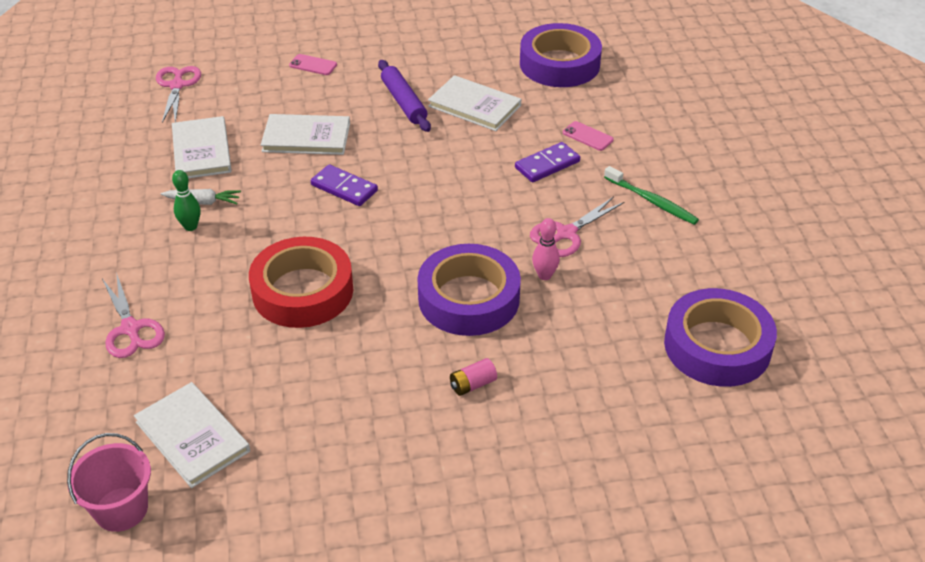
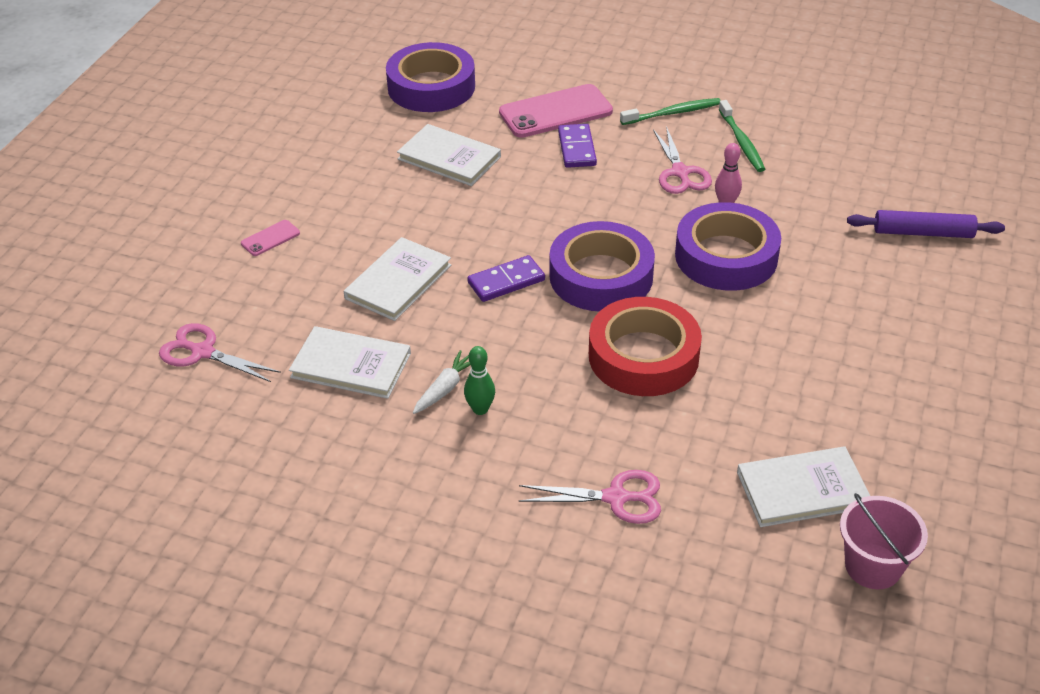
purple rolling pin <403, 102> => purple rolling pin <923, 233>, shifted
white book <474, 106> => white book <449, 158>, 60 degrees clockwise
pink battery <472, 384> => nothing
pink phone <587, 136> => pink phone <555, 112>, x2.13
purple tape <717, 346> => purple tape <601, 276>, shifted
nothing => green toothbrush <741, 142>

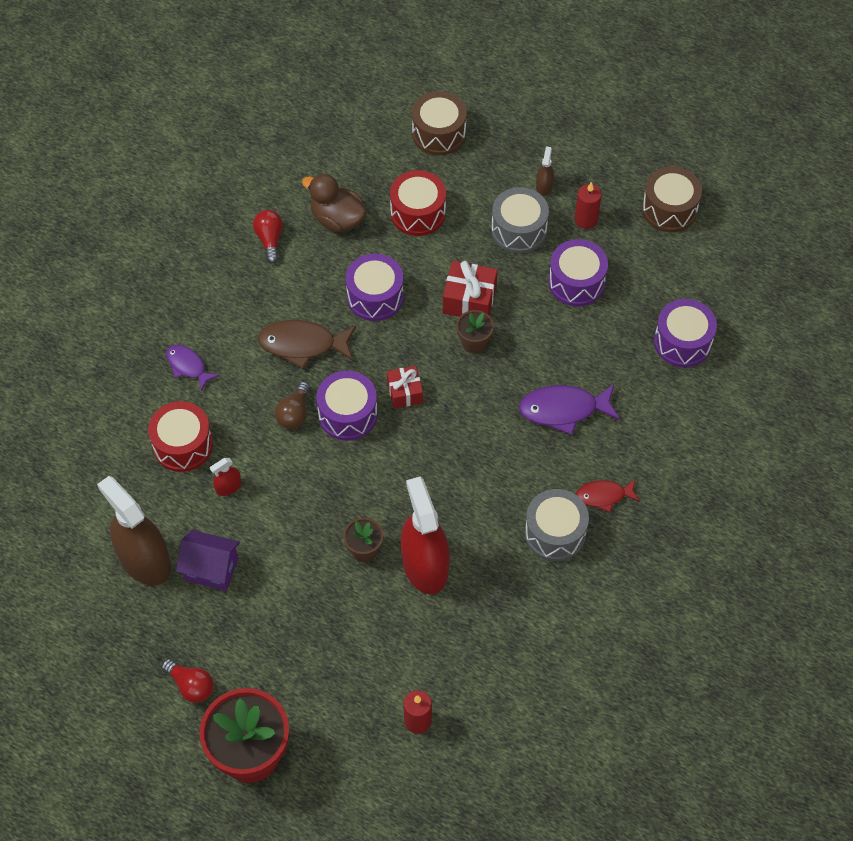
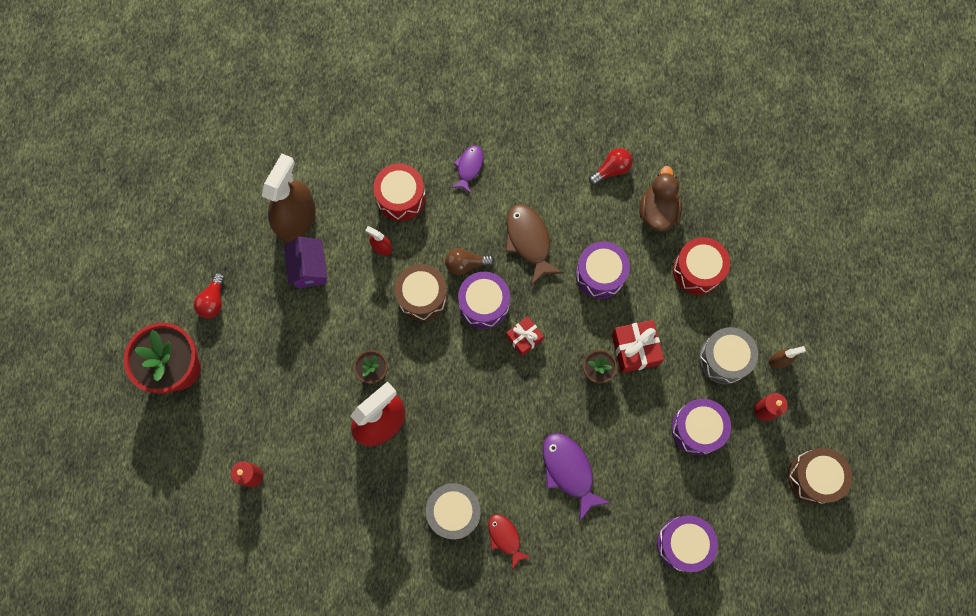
brown drum <439, 133> => brown drum <422, 296>, shifted

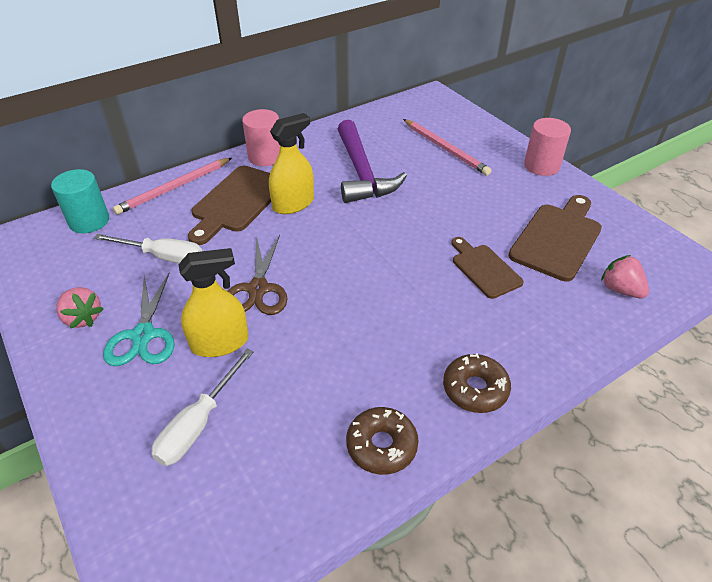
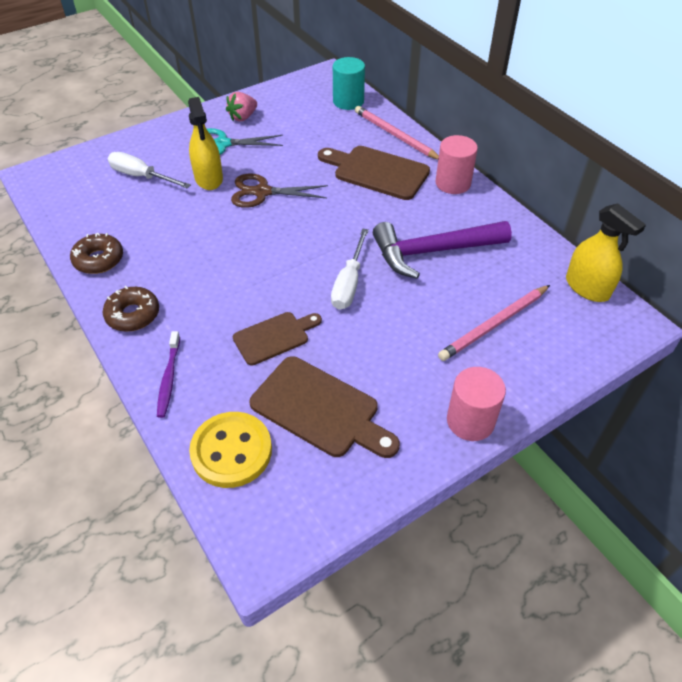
white screwdriver <163, 257> => white screwdriver <349, 283>, shifted
yellow spray bottle <293, 204> => yellow spray bottle <587, 287>, shifted
pink strawberry <620, 290> => yellow button <231, 451>
nothing => purple toothbrush <169, 378>

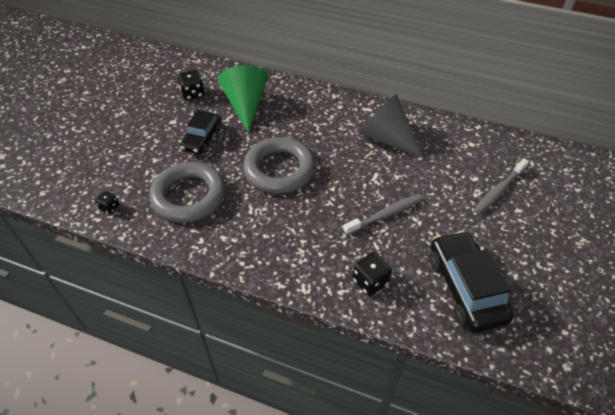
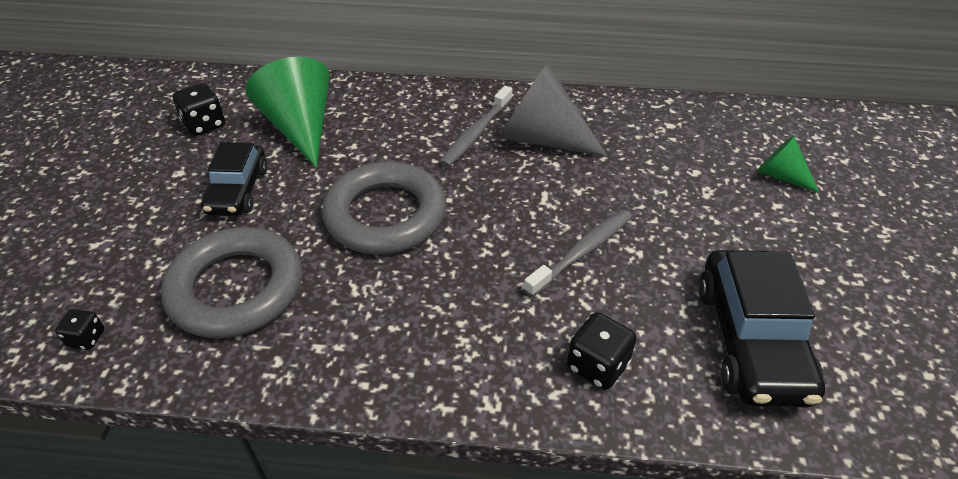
black car <465, 288> => black car <751, 341>, 150 degrees counterclockwise
grey toothbrush <499, 190> => grey toothbrush <476, 133>, shifted
nothing => green cone <780, 176>

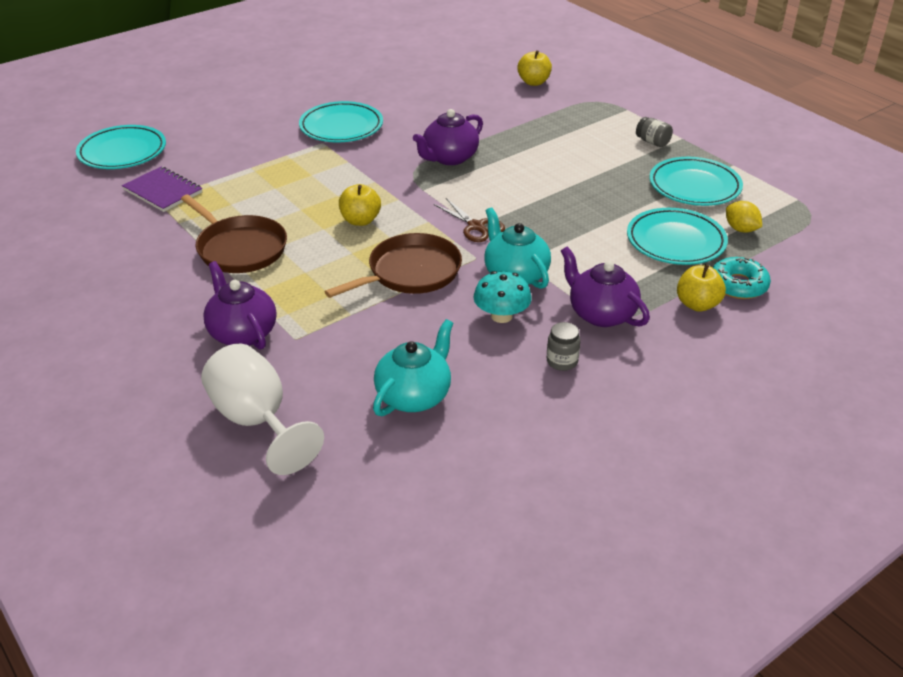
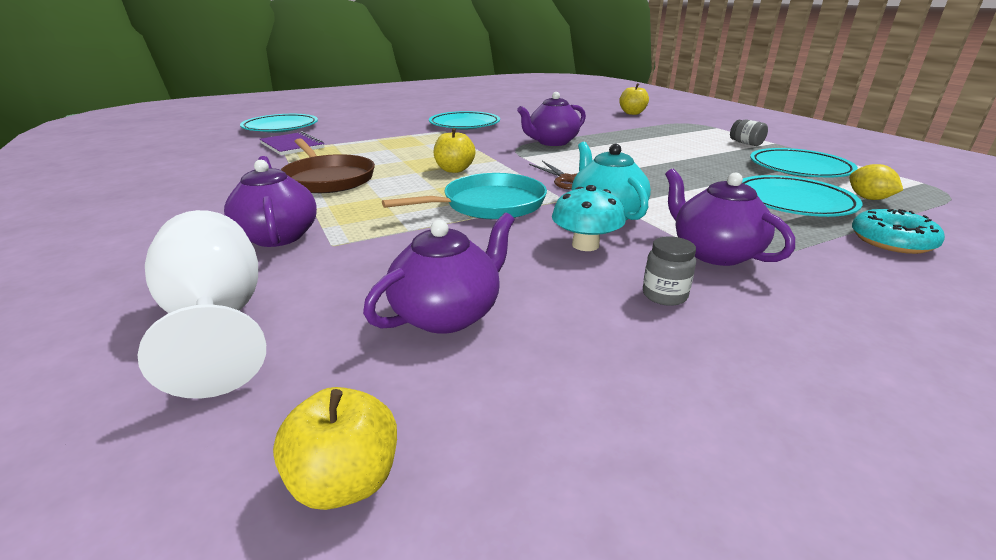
brown pan <410, 272> => turquoise pan <489, 204>
turquoise teapot <414, 396> => purple teapot <447, 314>
yellow apple <697, 304> => yellow apple <346, 481>, shifted

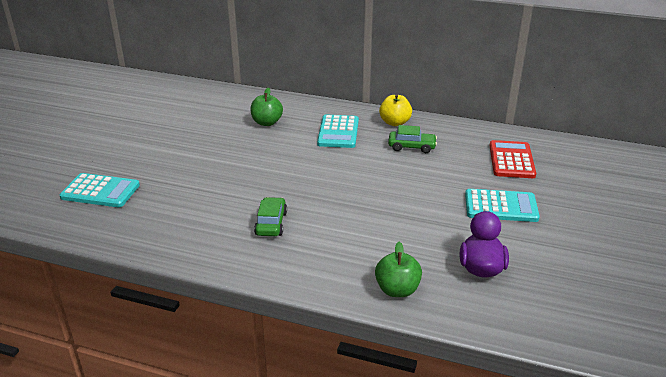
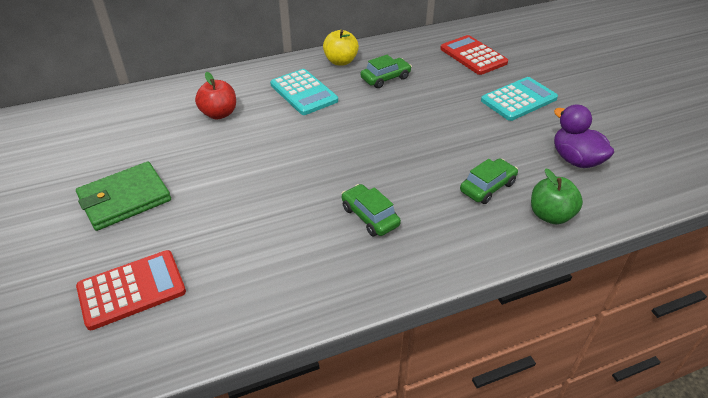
turquoise calculator <100, 191> => red calculator <132, 290>
green apple <267, 122> => red apple <219, 114>
nothing => green wallet <124, 199>
nothing => green car <487, 187>

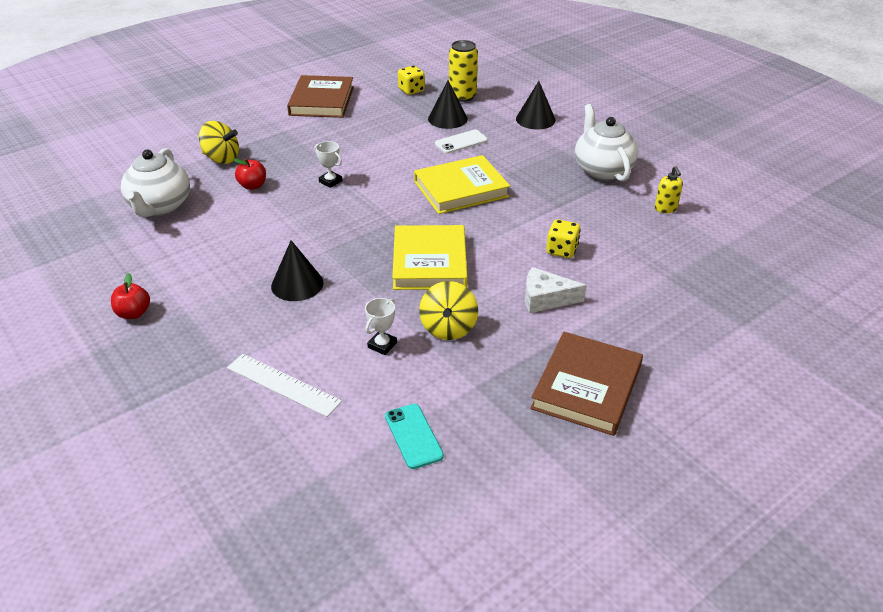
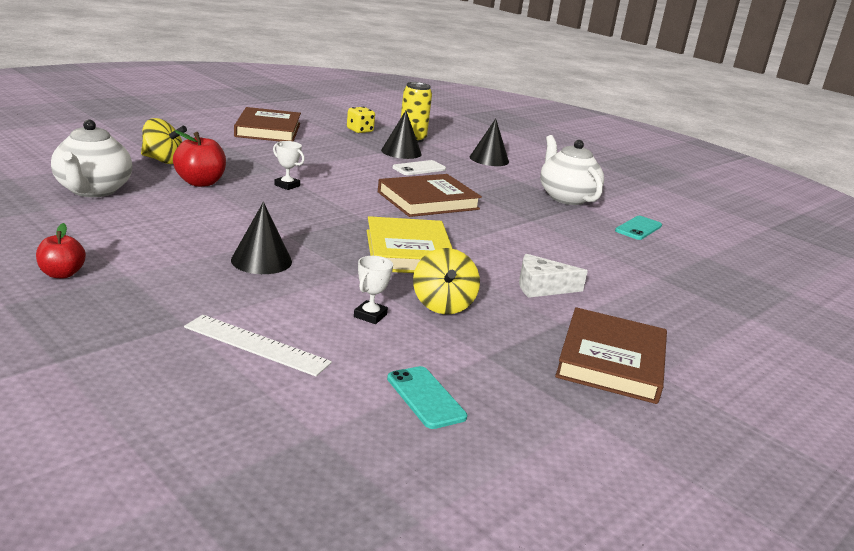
red apple <253, 186> => red apple <200, 182>, x1.52
yellow book <461, 189> => brown book <428, 200>
yellow dice <561, 250> => nothing
yellow soap dispenser <665, 209> => turquoise phone <638, 228>

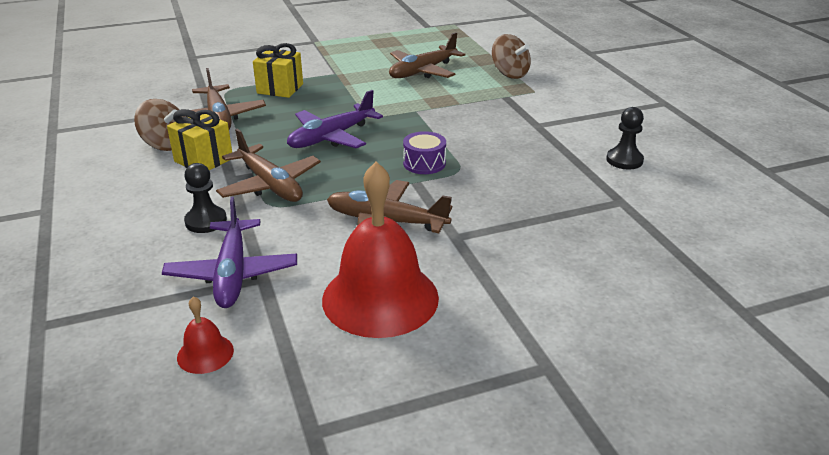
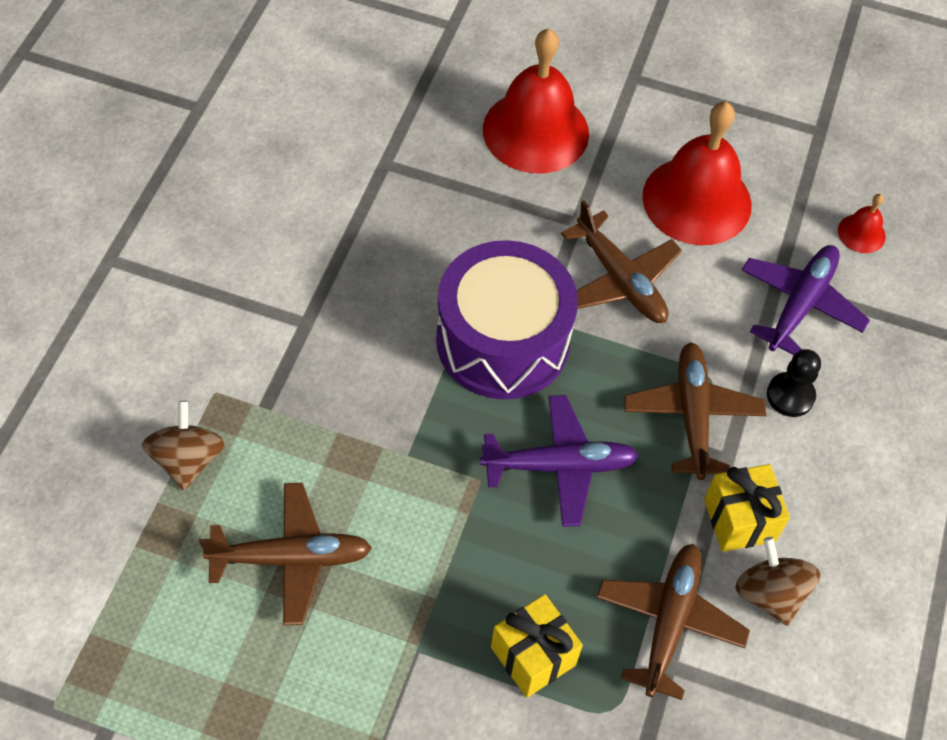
purple drum <424, 163> => purple drum <502, 341>, x2.40
black pawn <624, 160> => nothing
nothing => red bell <535, 131>

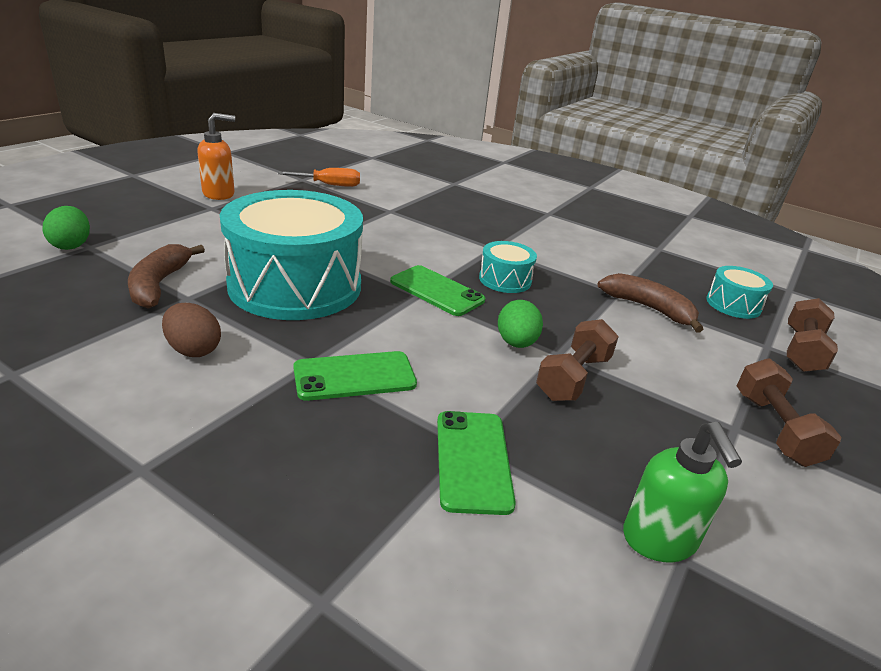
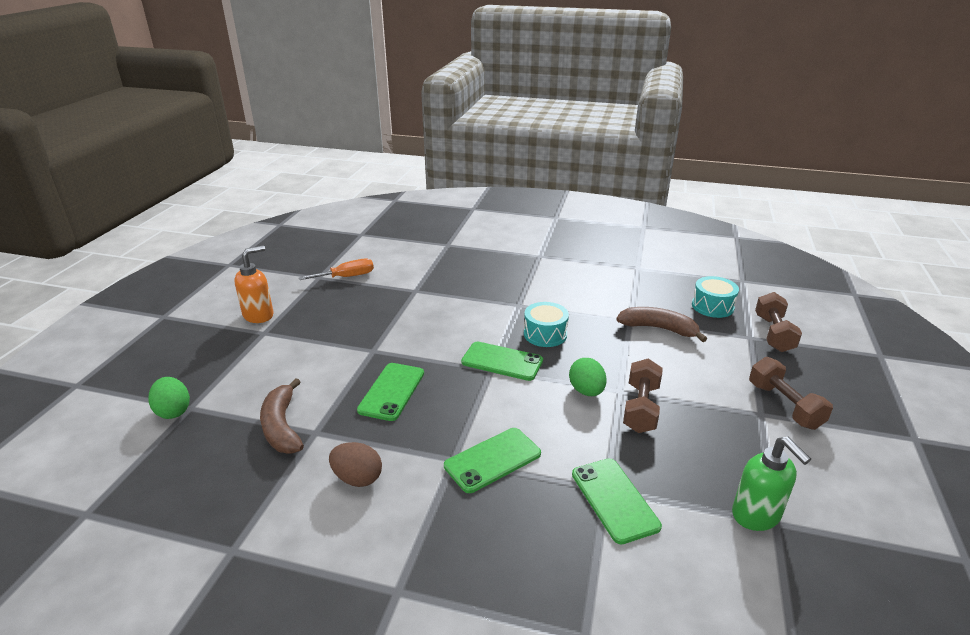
turquoise drum <295, 285> => green phone <392, 391>

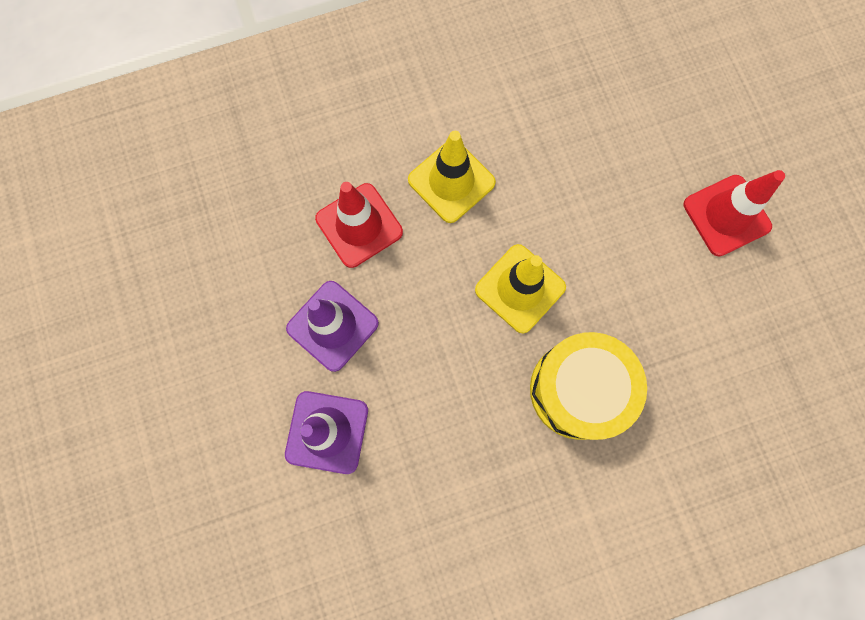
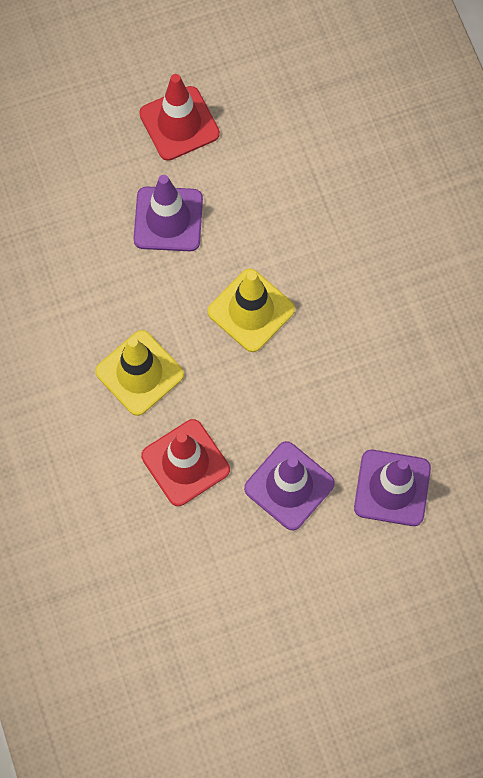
yellow drum <578, 390> => nothing
nothing => purple traffic cone <168, 219>

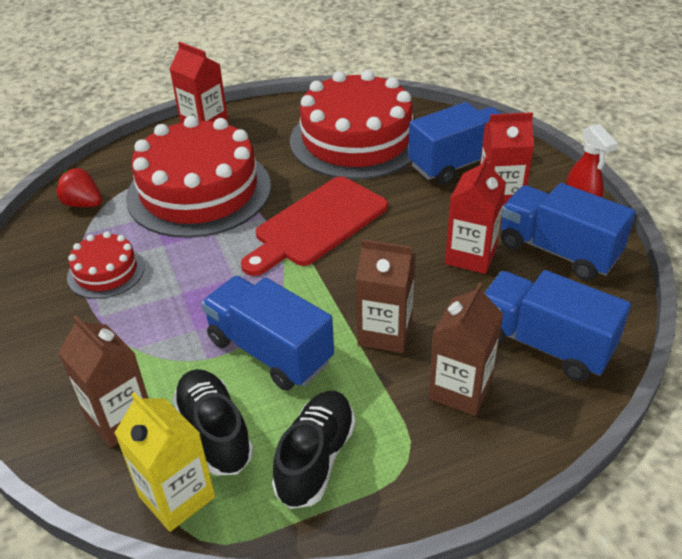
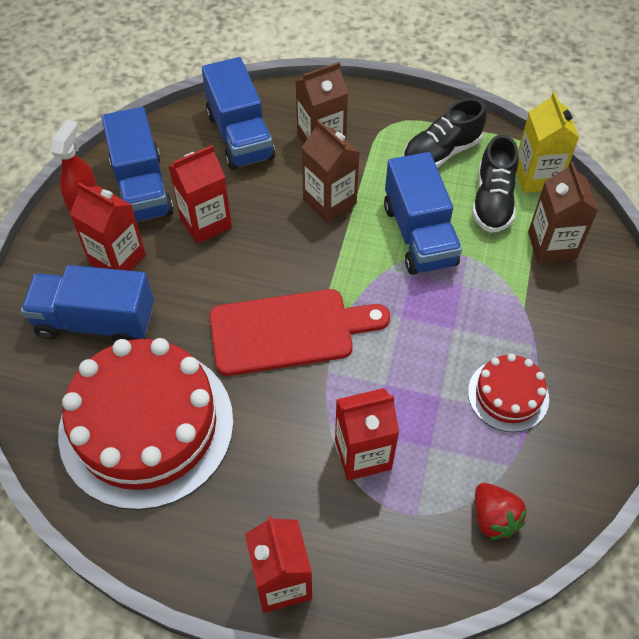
red cake <199, 191> => red carton <363, 454>

